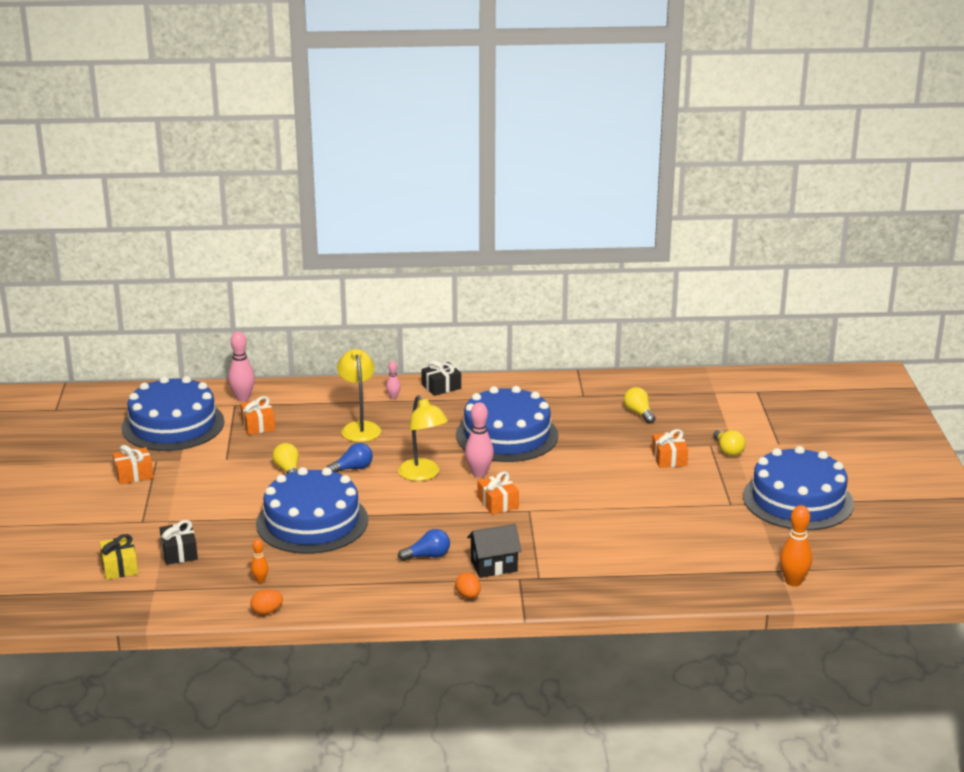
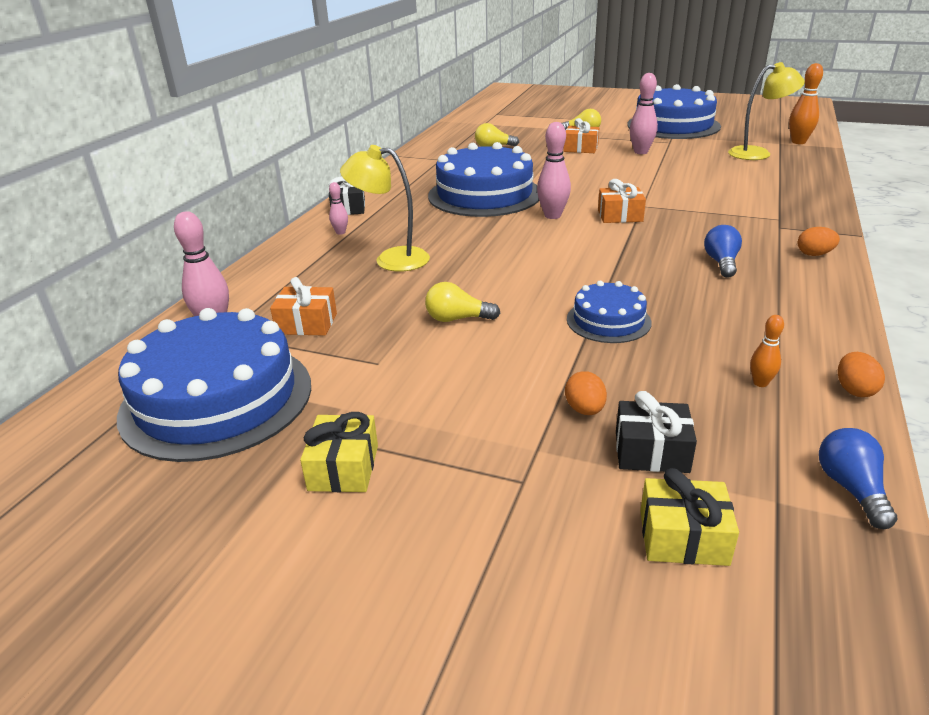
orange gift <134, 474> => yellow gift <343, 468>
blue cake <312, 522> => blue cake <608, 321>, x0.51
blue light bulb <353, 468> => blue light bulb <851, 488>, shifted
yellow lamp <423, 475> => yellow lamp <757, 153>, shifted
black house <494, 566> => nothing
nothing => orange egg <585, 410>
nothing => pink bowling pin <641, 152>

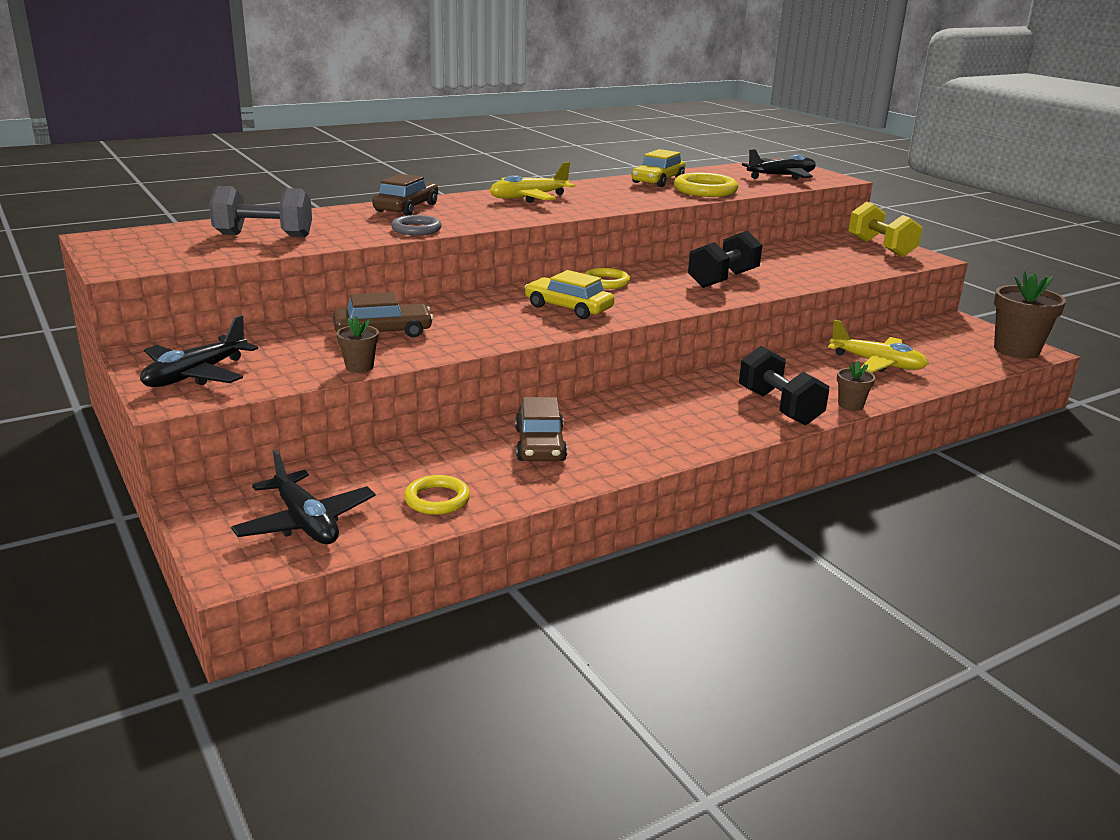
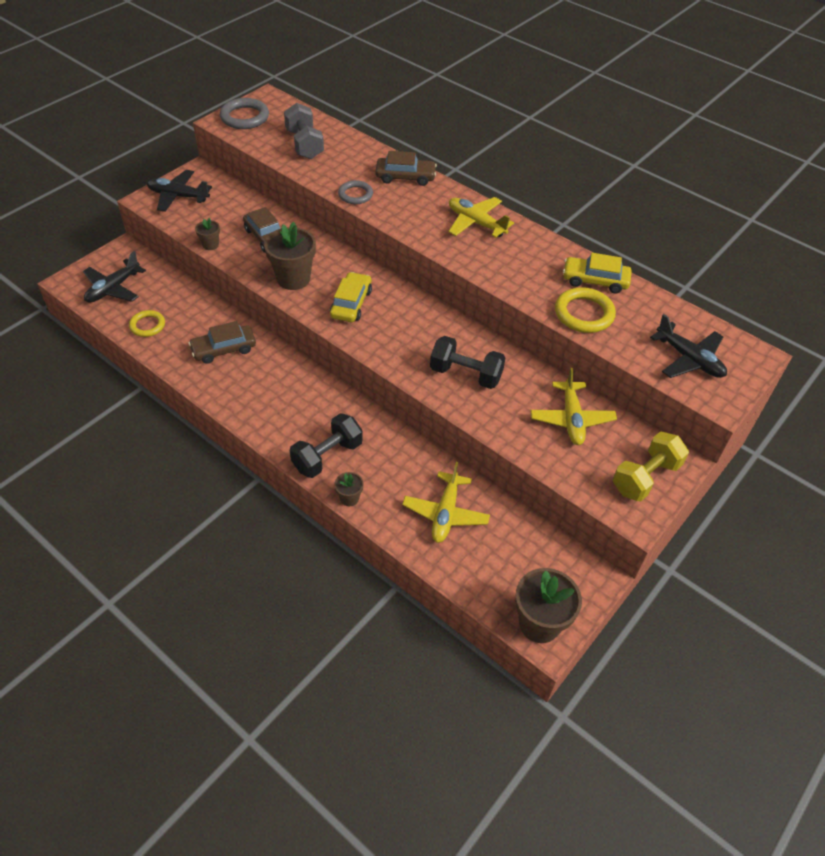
yellow ring <606, 282> => nothing
nothing => grey ring <245, 117>
nothing => brown flower pot <293, 279>
nothing => yellow plane <571, 419>

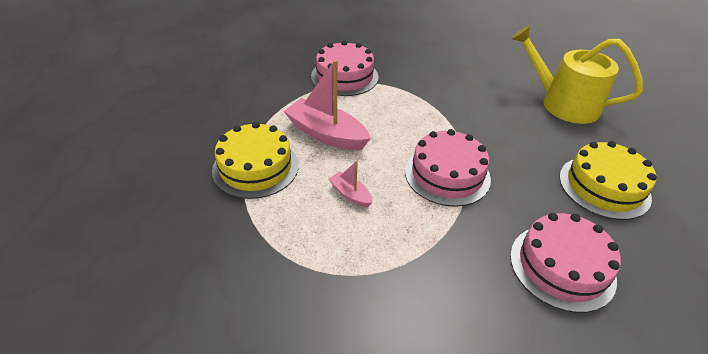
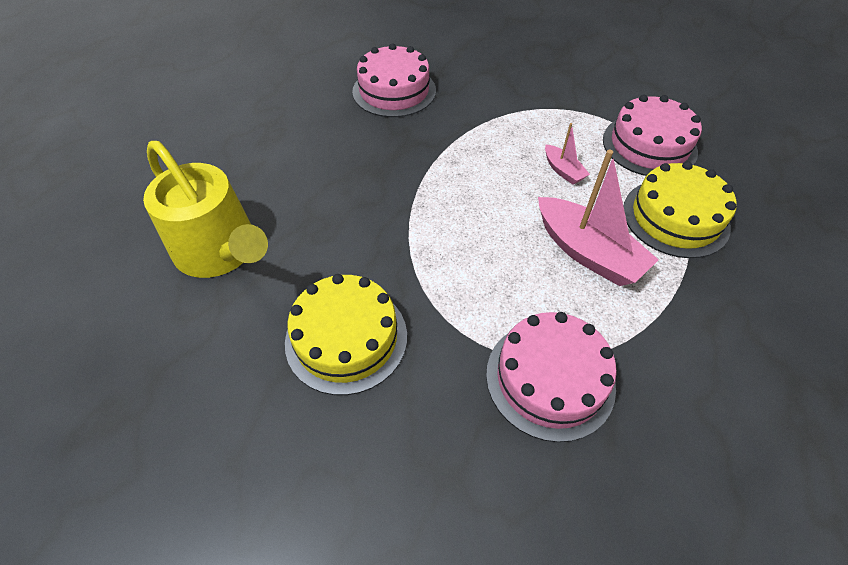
pink cake <447, 174> => pink cake <649, 145>, shifted
yellow cake <604, 186> => yellow cake <346, 338>, shifted

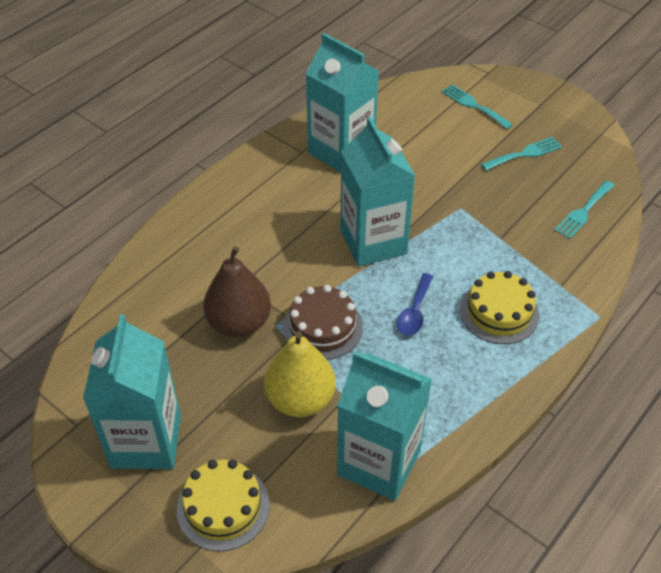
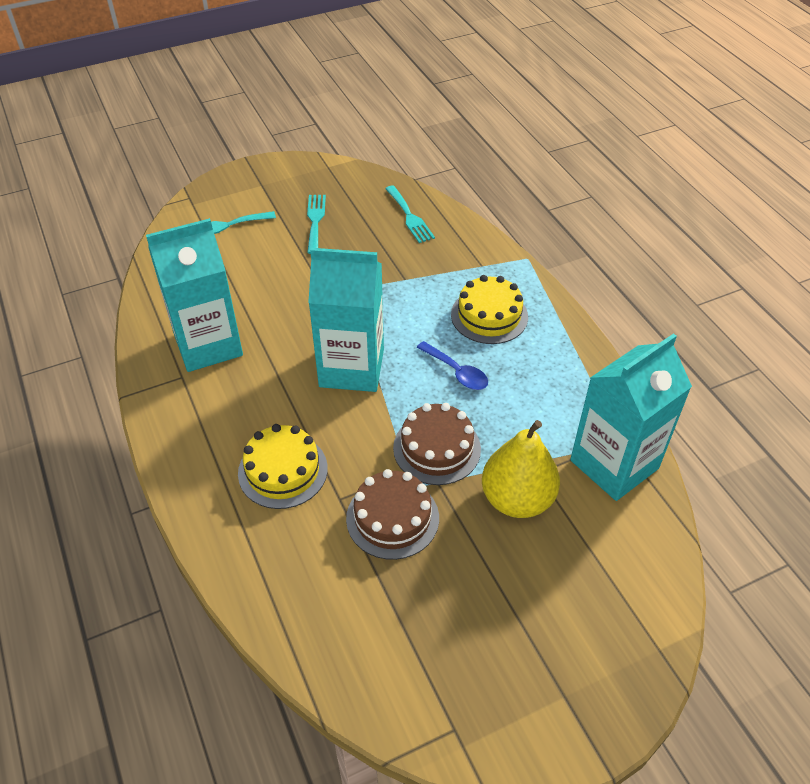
turquoise carton <146, 441> => nothing
yellow cake <223, 507> => yellow cake <283, 470>, shifted
brown pear <239, 323> => brown cake <392, 518>

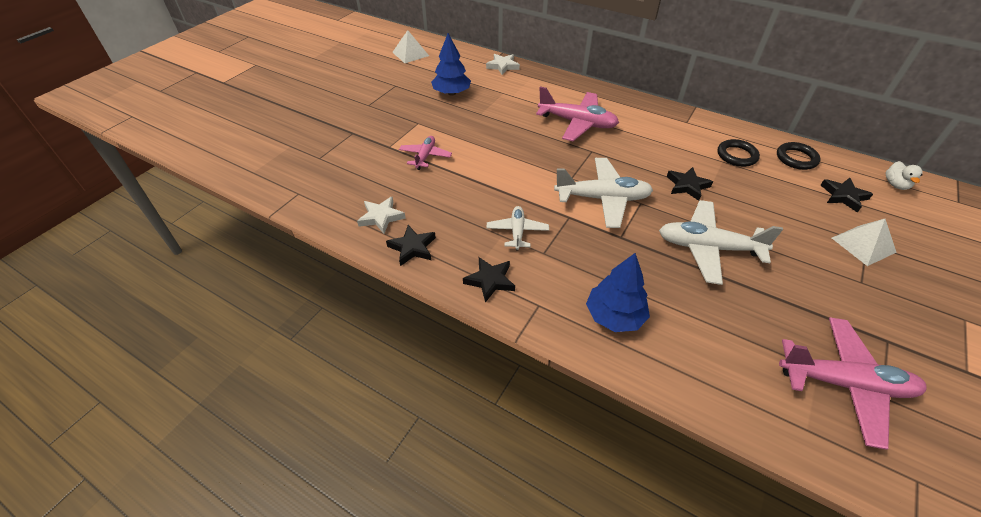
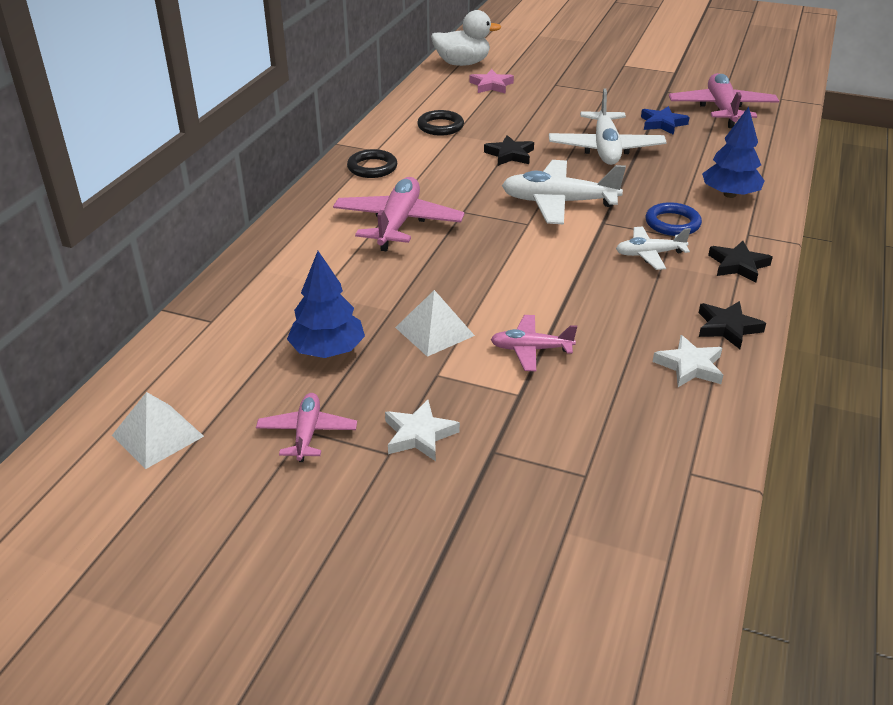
white star <503, 66> => white star <419, 435>, shifted
white plane <603, 198> => white plane <558, 202>, 75 degrees counterclockwise
black ring <796, 158> => black ring <372, 167>, shifted
black star <843, 196> => pink star <491, 85>
white pyramid <863, 245> => white pyramid <434, 331>, shifted
white duck <895, 185> => white duck <462, 63>, x1.88
nothing => pink plane <307, 433>
nothing => blue star <662, 124>
nothing => blue ring <672, 223>

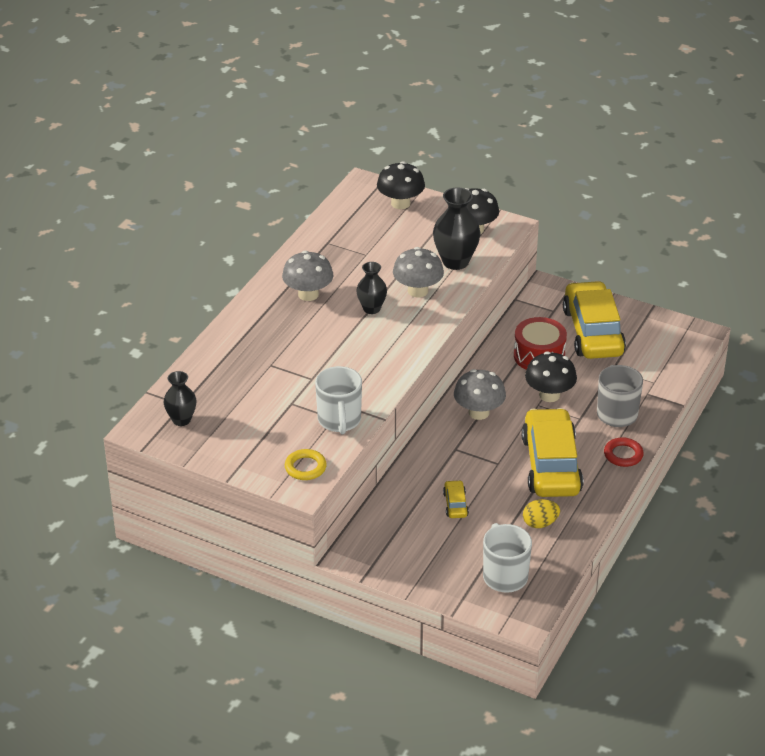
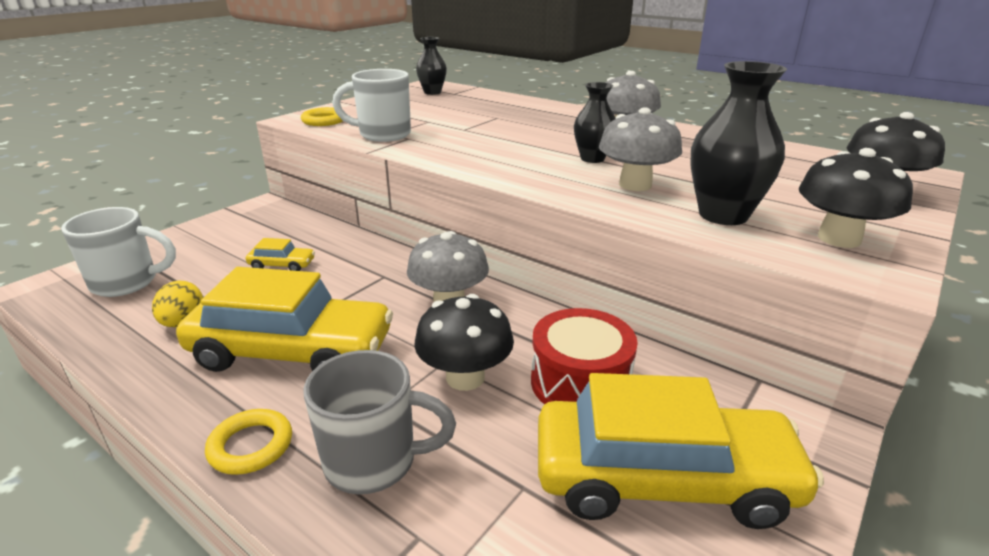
red ring <623, 455> => yellow ring <251, 446>

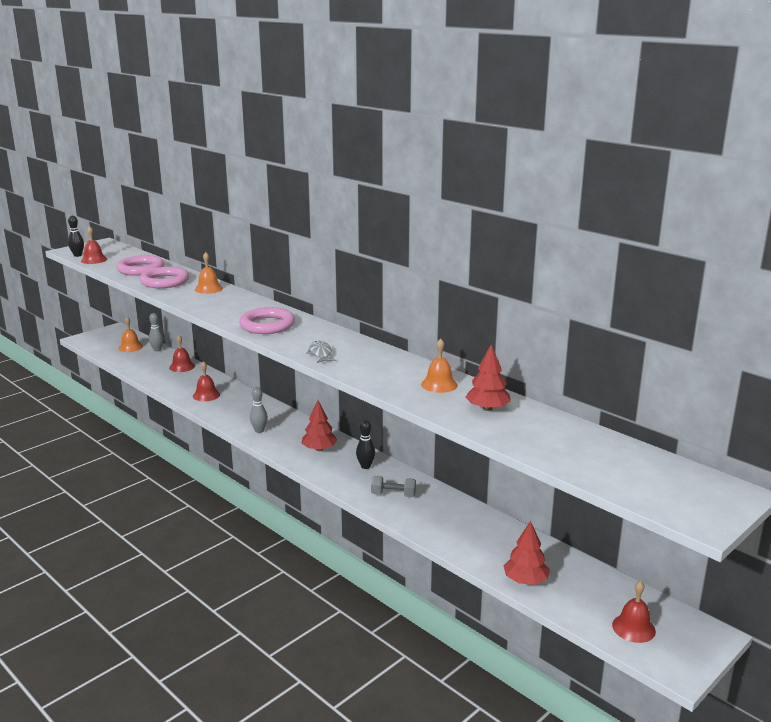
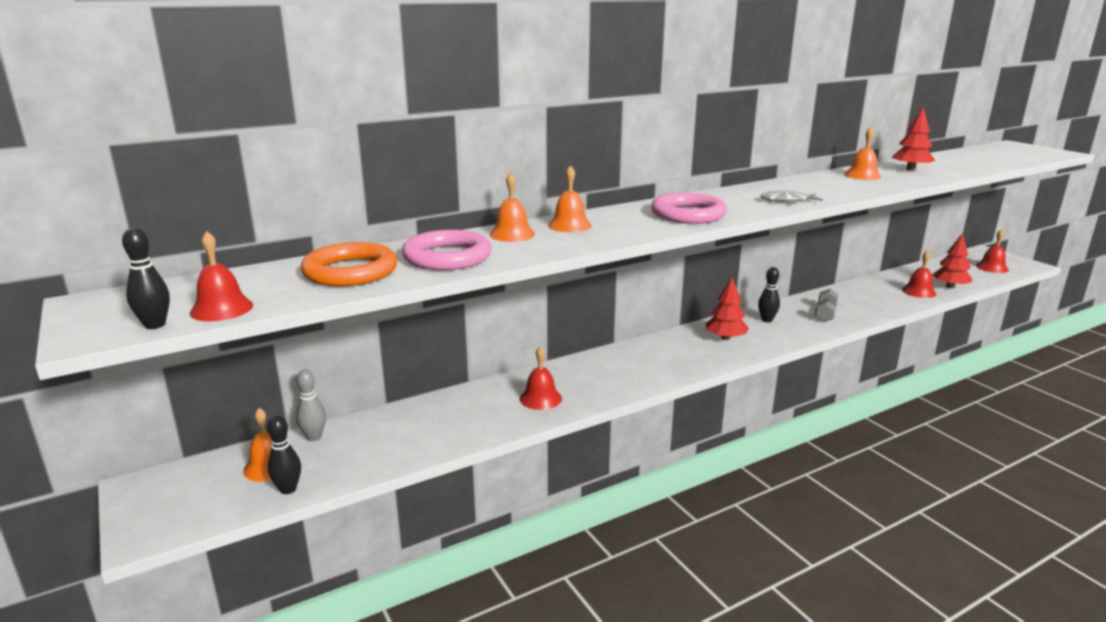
pink ring <141, 269> => orange ring <350, 272>
red bell <182, 367> => red bell <918, 291>, shifted
grey bowling pin <259, 430> => nothing
nothing => black bowling pin <288, 489>
nothing => orange bell <569, 225>

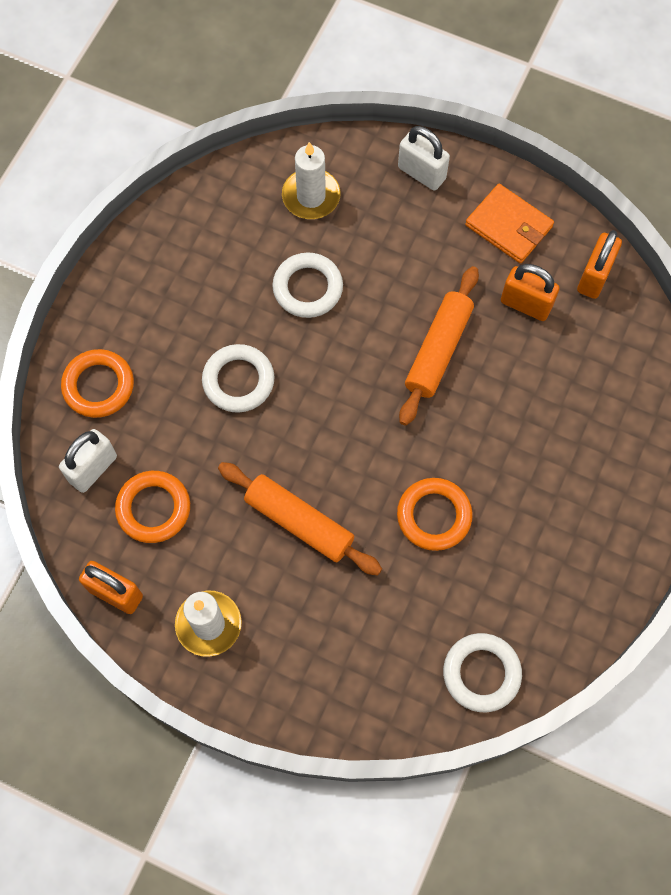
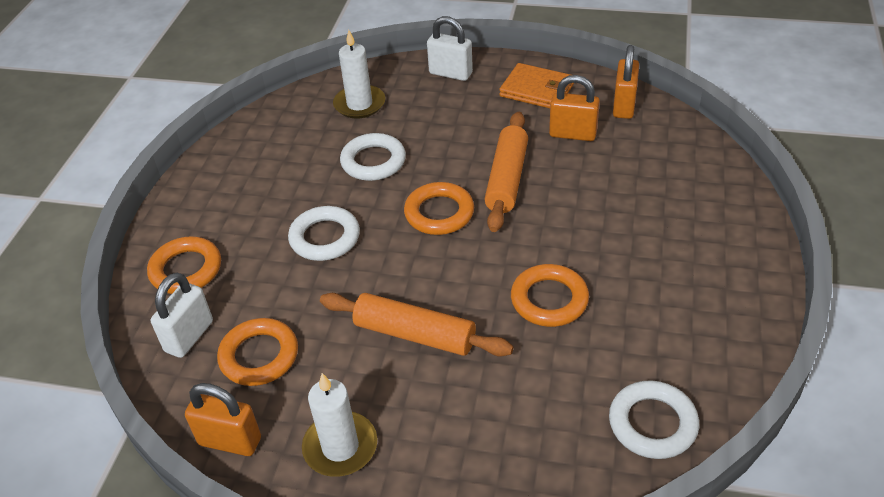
nothing => orange ring <439, 213>

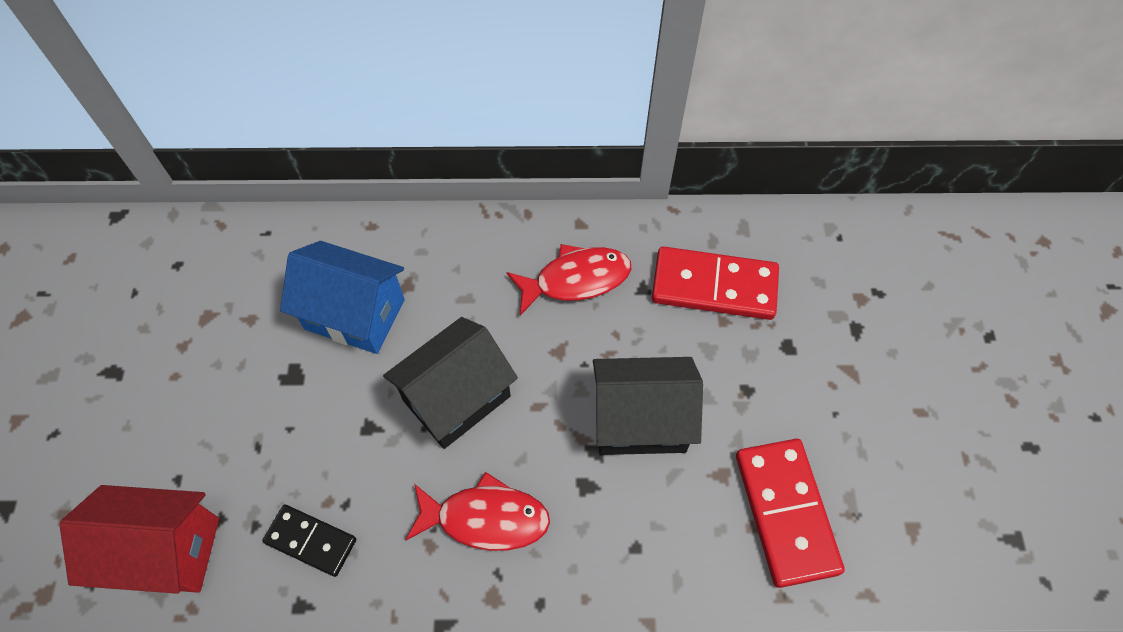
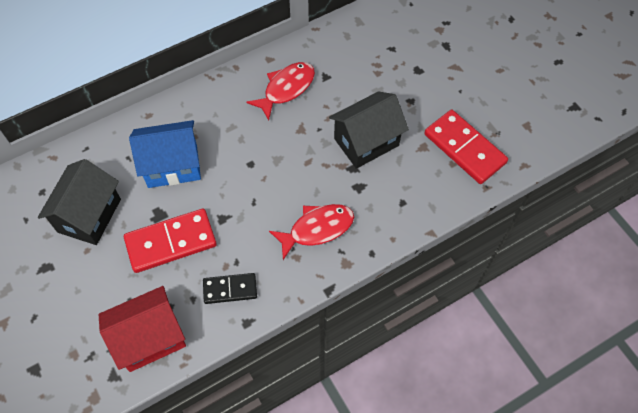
black house <457, 398> => black house <89, 215>, shifted
red domino <714, 286> => red domino <171, 242>, shifted

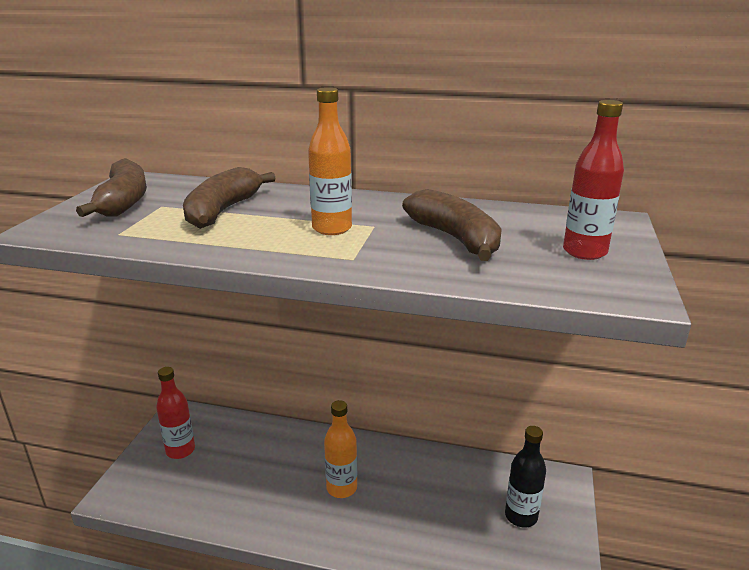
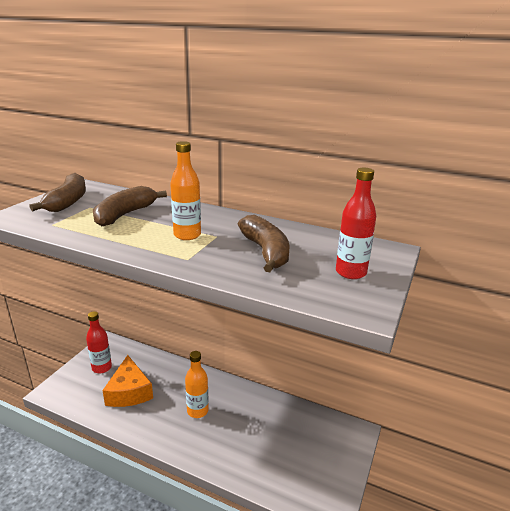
black bottle <521, 516> => nothing
nothing => orange cheese <129, 392>

